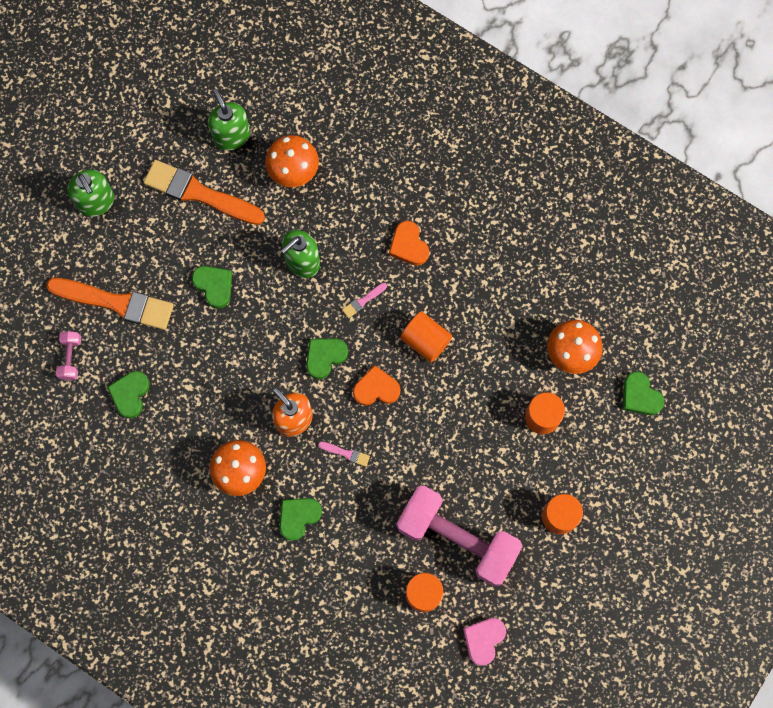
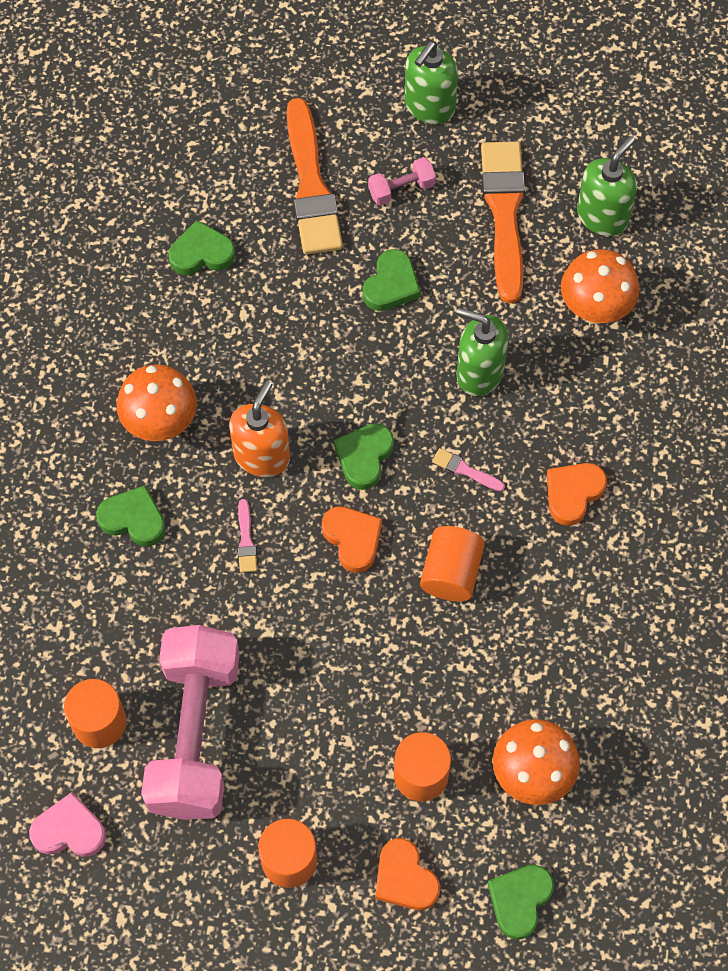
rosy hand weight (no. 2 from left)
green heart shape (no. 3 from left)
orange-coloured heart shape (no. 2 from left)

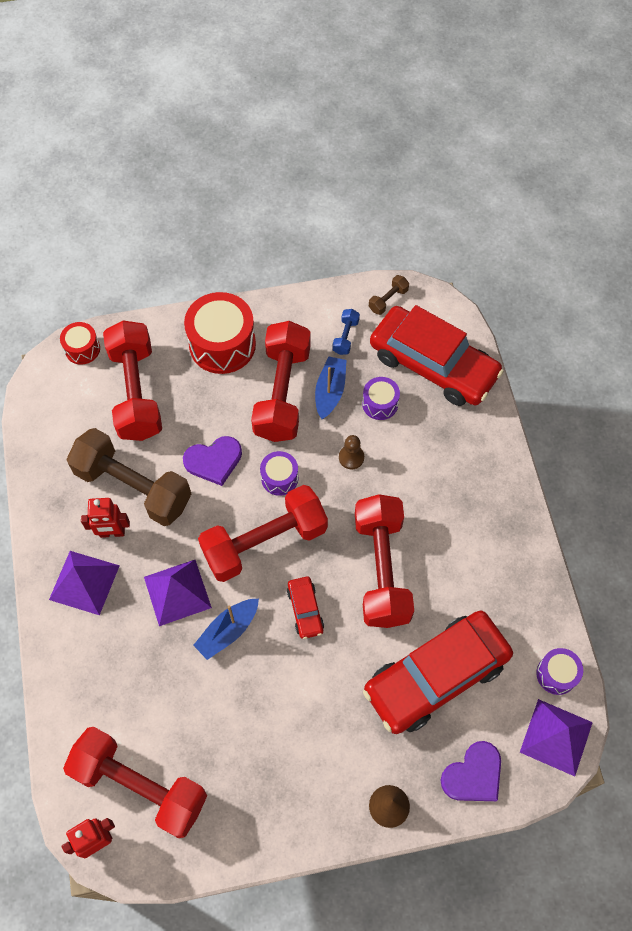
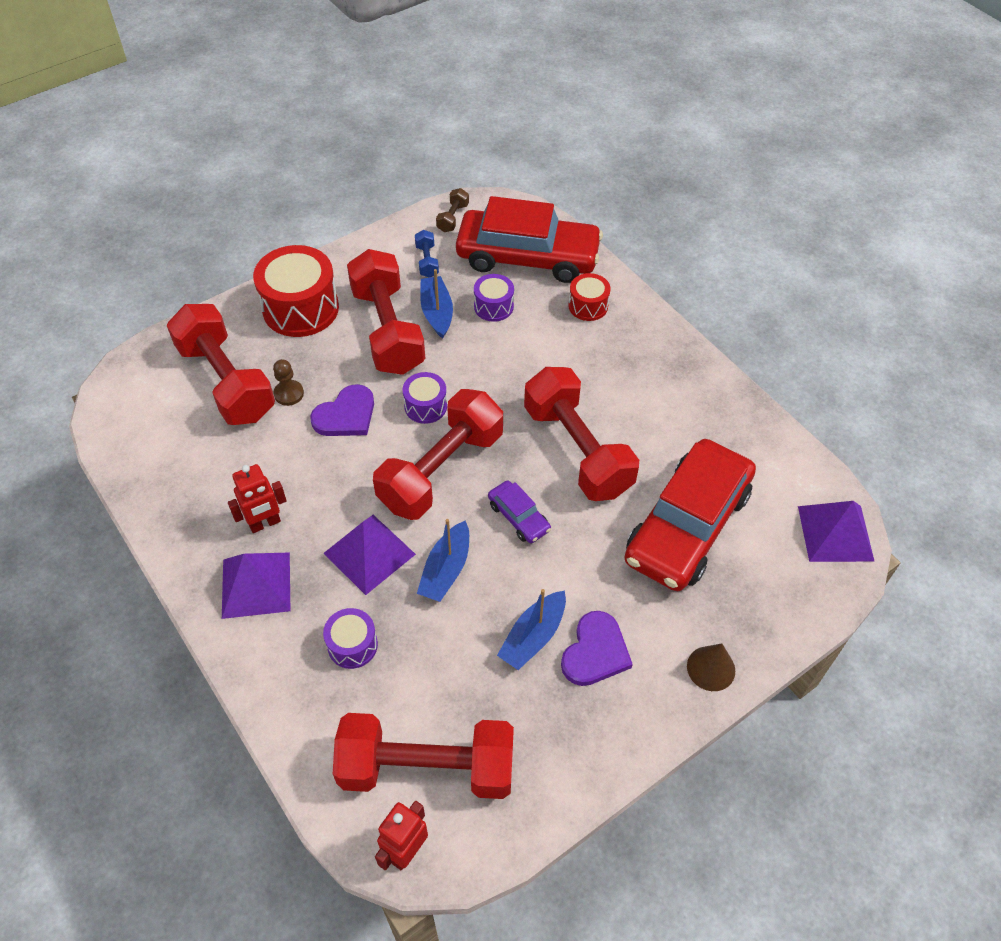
crimson toy drum (no. 2 from left)
dark brown hand weight (no. 1 from left in the first image)
purple automobile
dark brown pawn
purple heart shape (no. 2 from left)
purple toy drum (no. 1 from left)
blue toy boat (no. 3 from left)

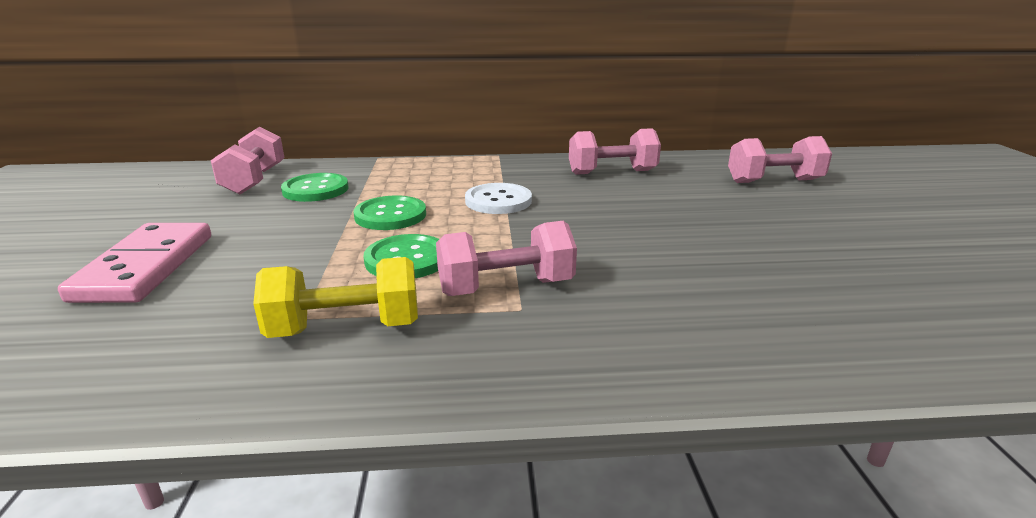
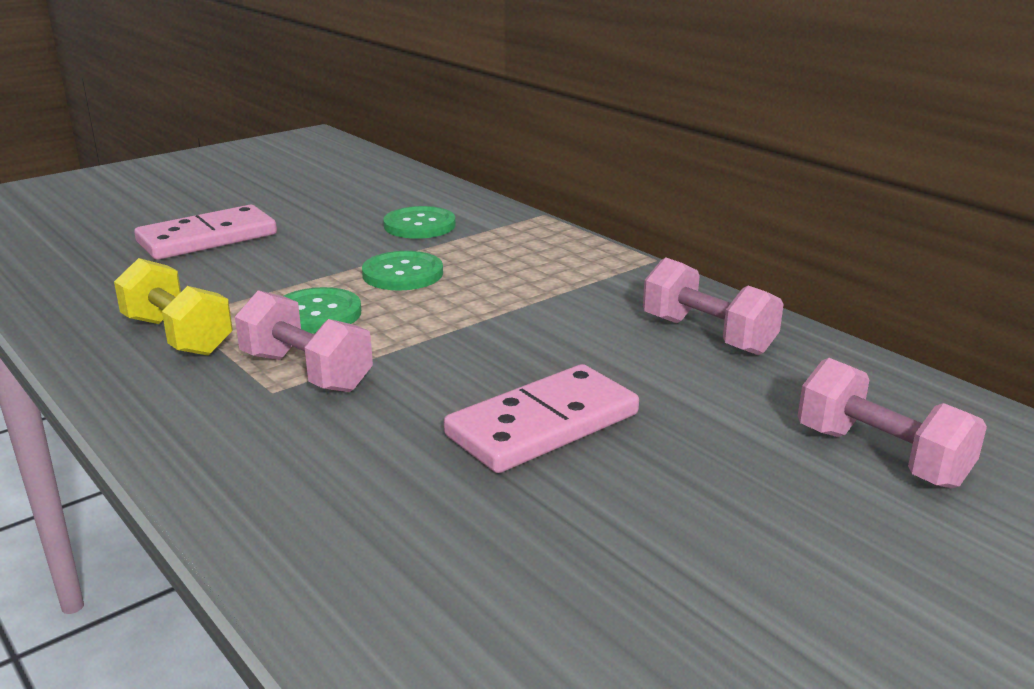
rosy hand weight (no. 1 from left in the first image)
pure white shirt button
rosy domino (no. 2 from left)

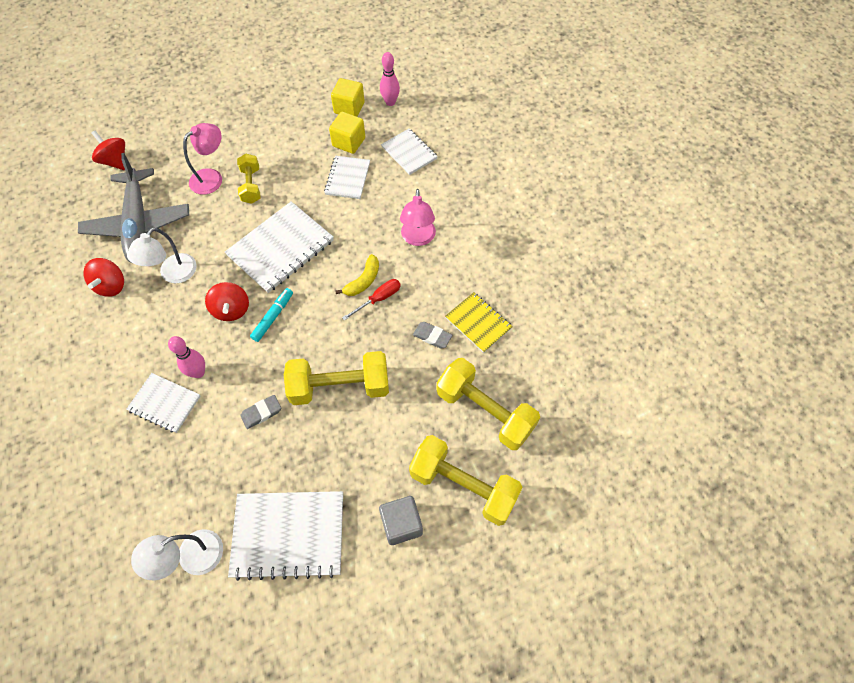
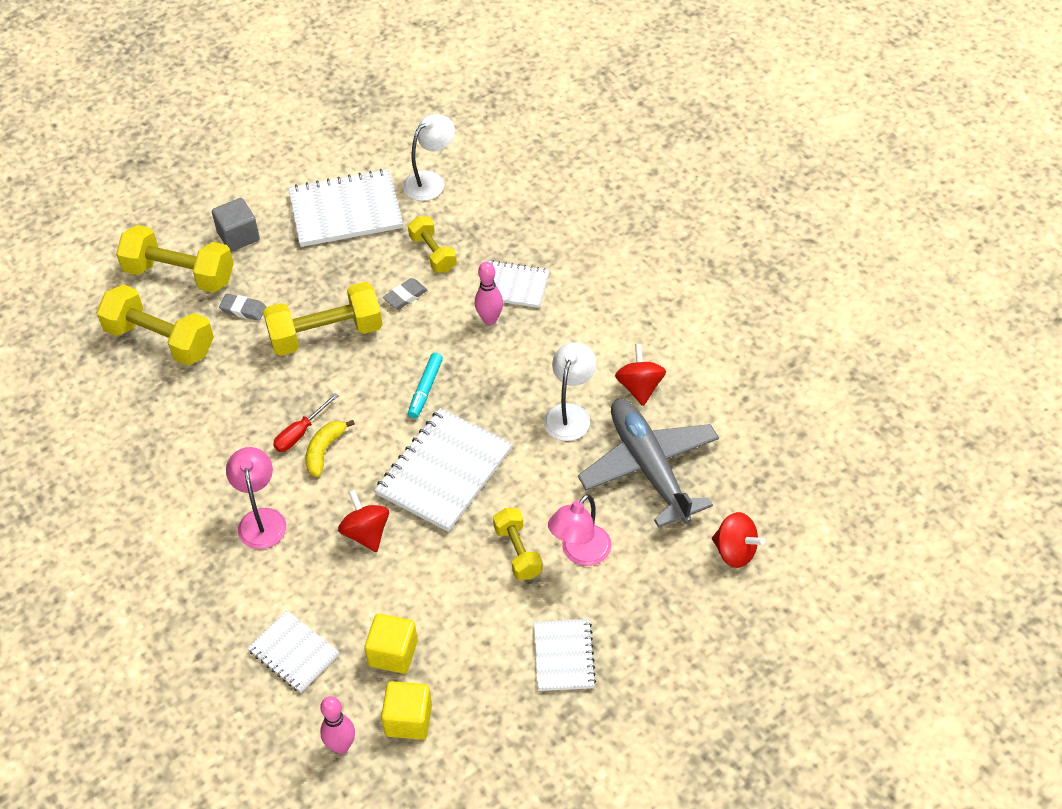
crimson whirligig (no. 1 from left)
pure white exercise book (no. 5 from left)
gray pencil eraser (no. 1 from left)
golden exercise book
golden hand weight (no. 4 from left)

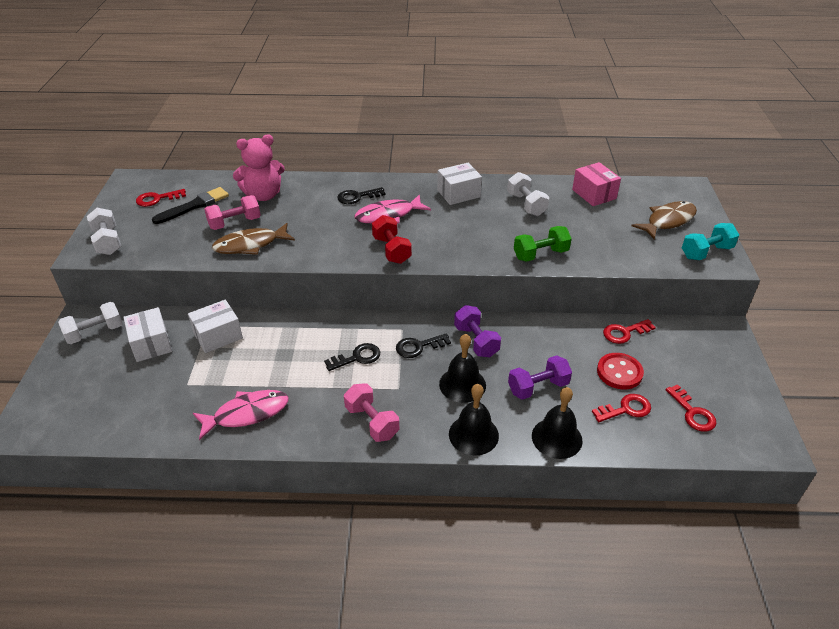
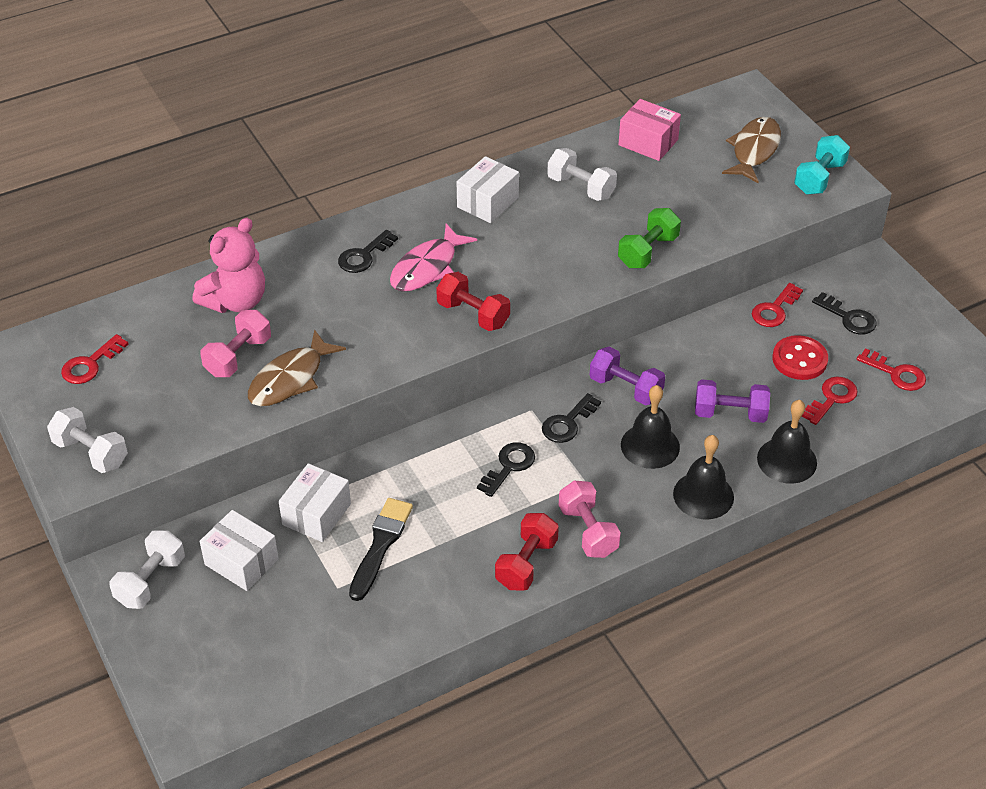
ebony paint brush
rosy fish figure (no. 1 from left in the first image)
rosy hand weight (no. 2 from left)
purple hand weight (no. 2 from left)
crimson hand weight (no. 2 from left)
ebony latchkey (no. 4 from left)

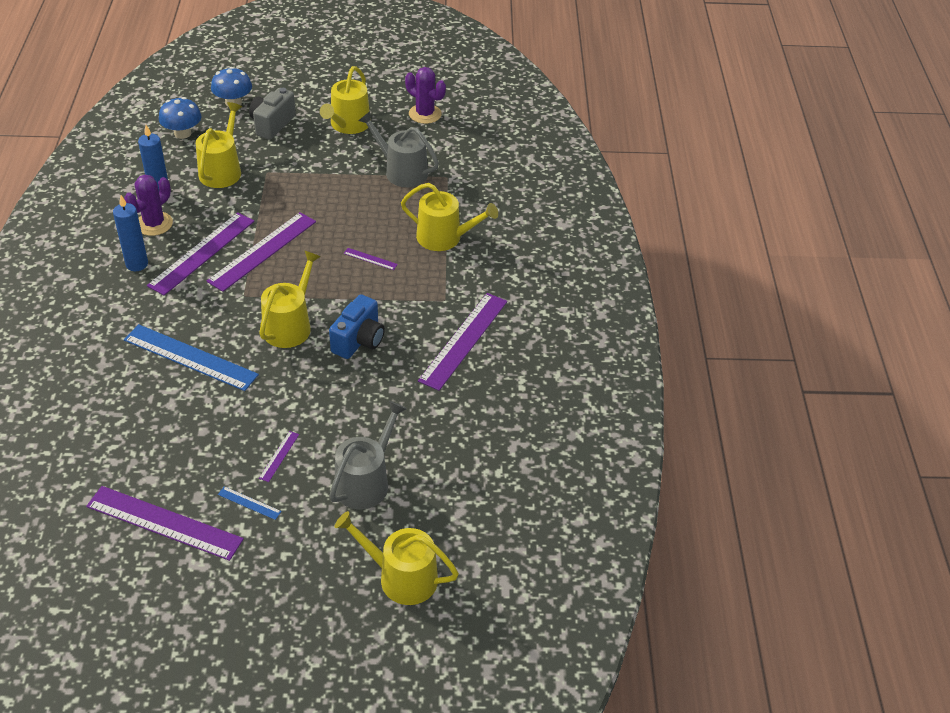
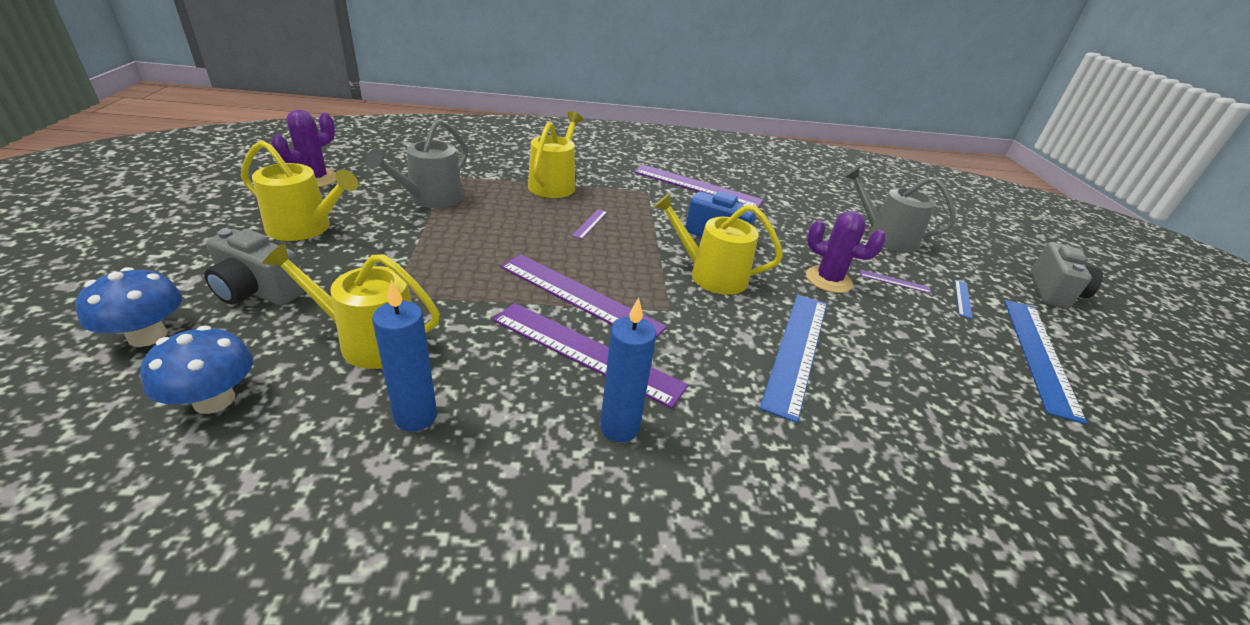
blue ruler (no. 3 from left)
purple saguaro cactus (no. 2 from left)
golden sprinkling can (no. 4 from left in the first image)
gray compact camera (no. 2 from left)

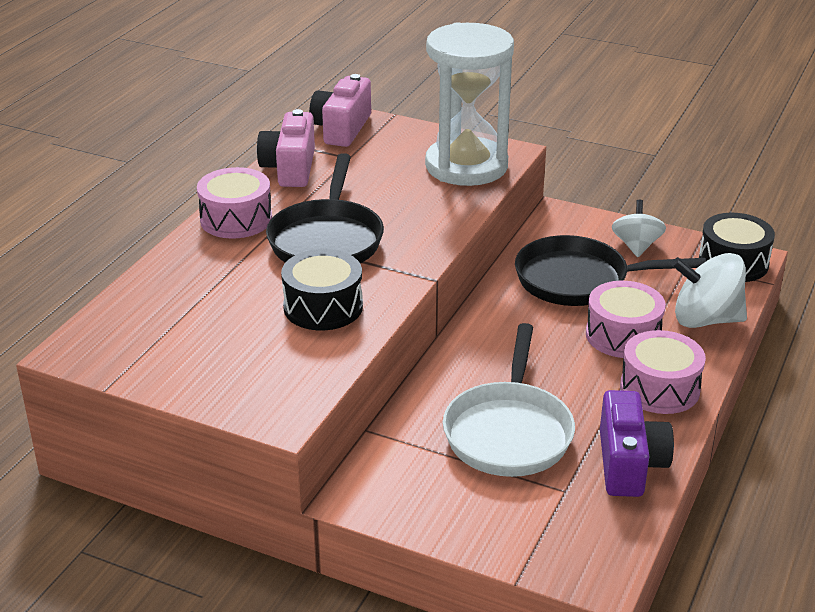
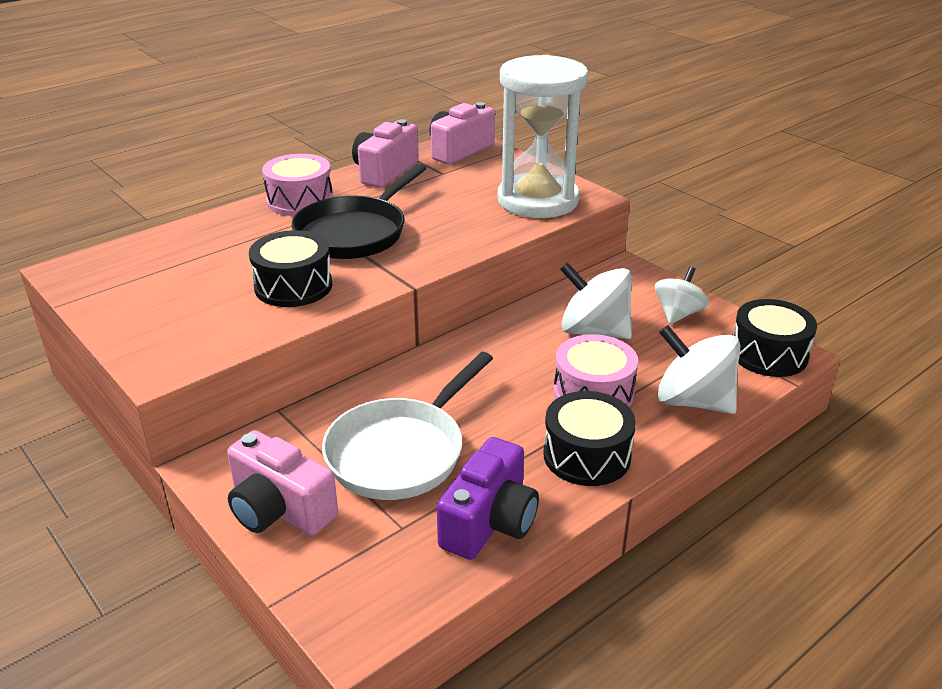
pure white whirligig (no. 1 from left)
ebony toy drum (no. 2 from left)
rosy compact camera (no. 1 from left)

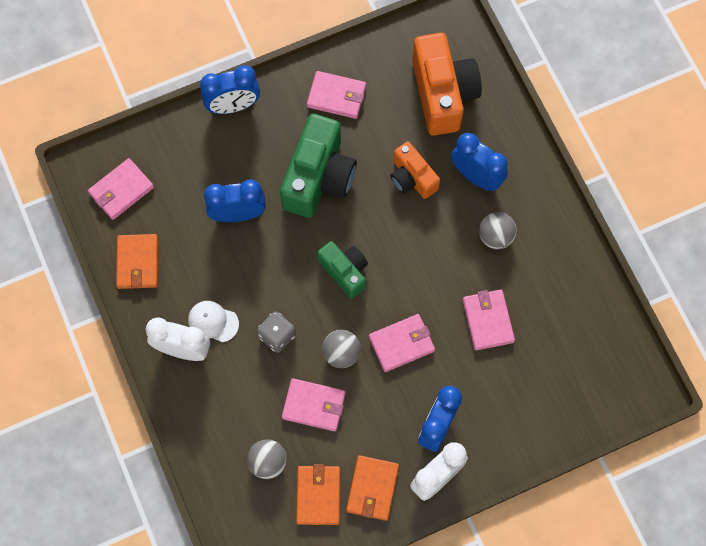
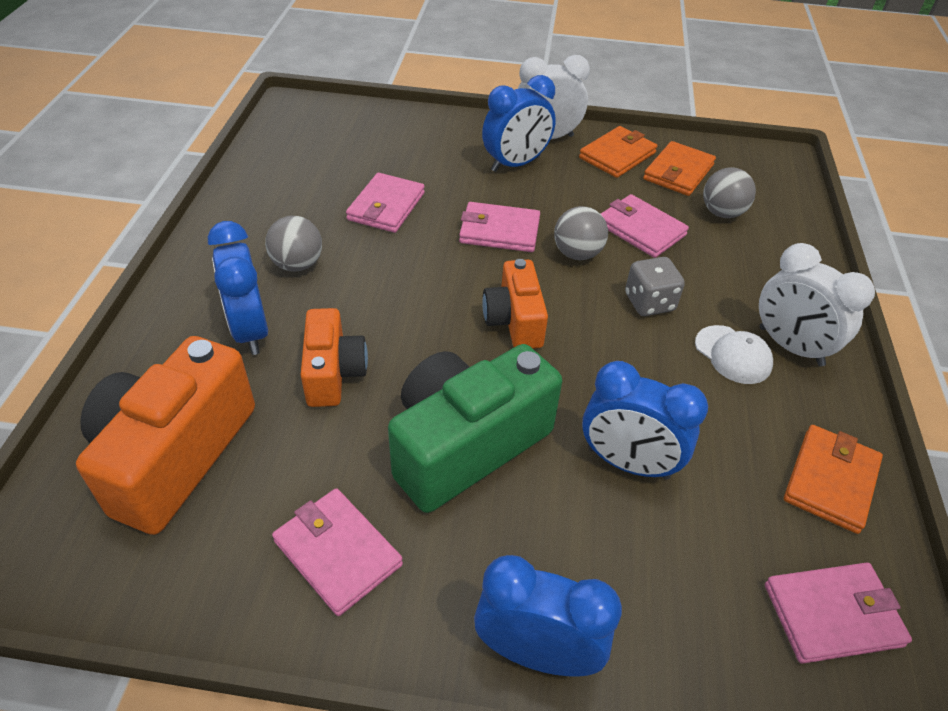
orange-coloured compact camera (no. 3 from left)

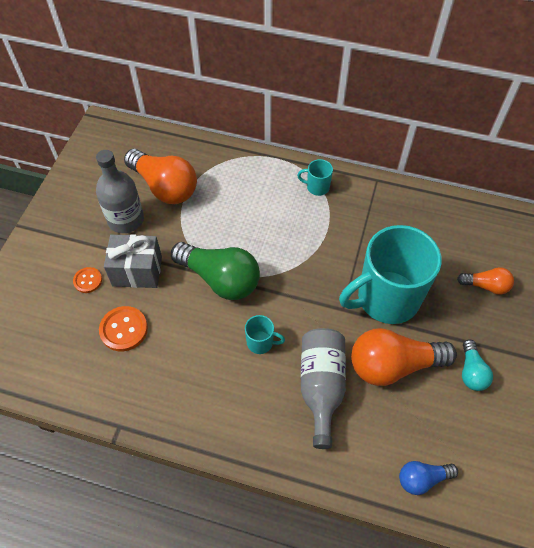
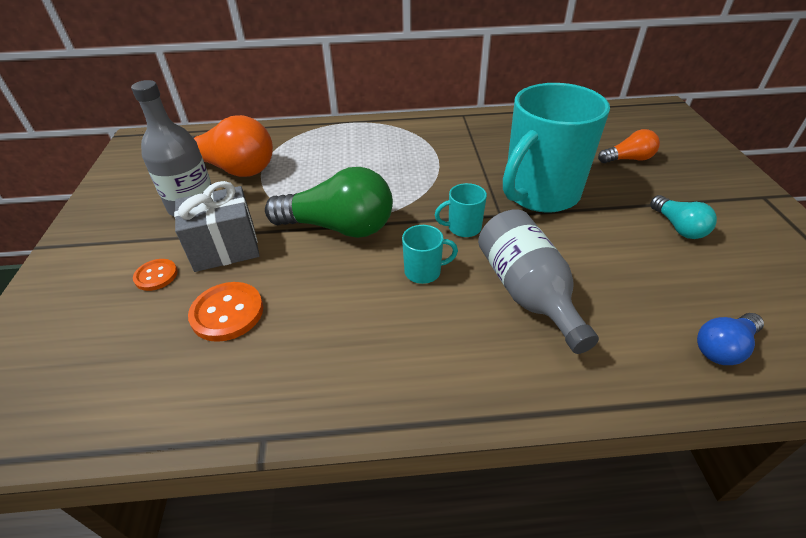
turquoise coffee mug (no. 2 from left)
orange-coloured lightbulb (no. 2 from left in the first image)

